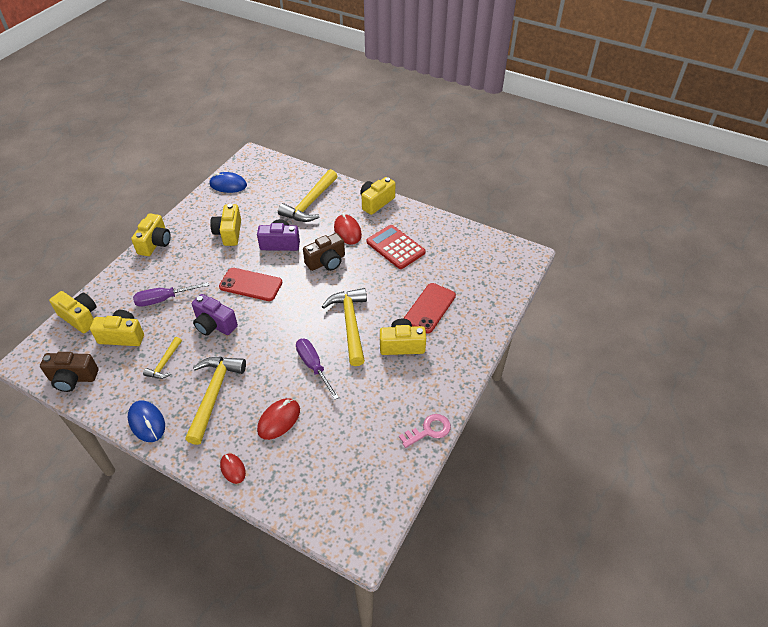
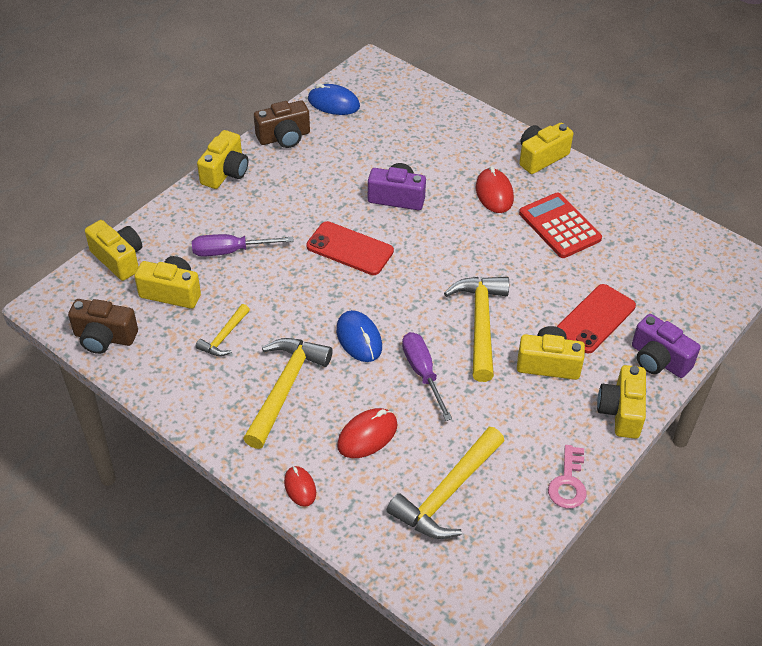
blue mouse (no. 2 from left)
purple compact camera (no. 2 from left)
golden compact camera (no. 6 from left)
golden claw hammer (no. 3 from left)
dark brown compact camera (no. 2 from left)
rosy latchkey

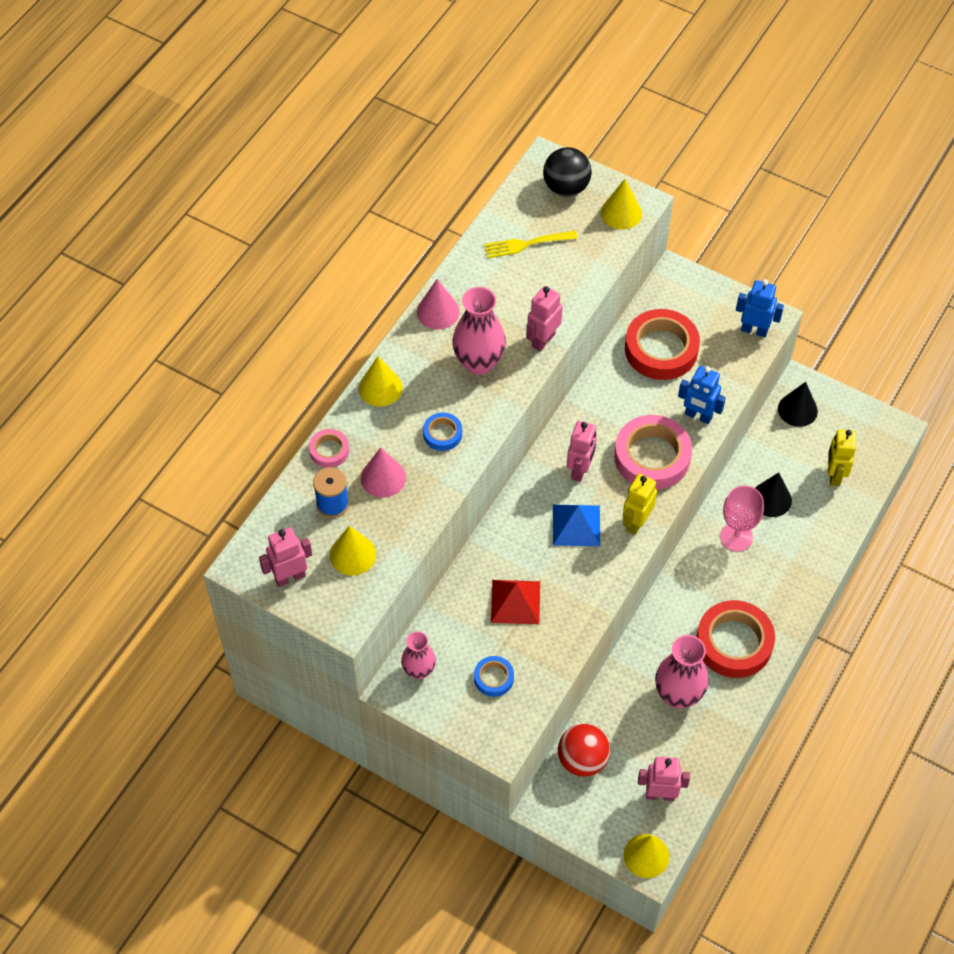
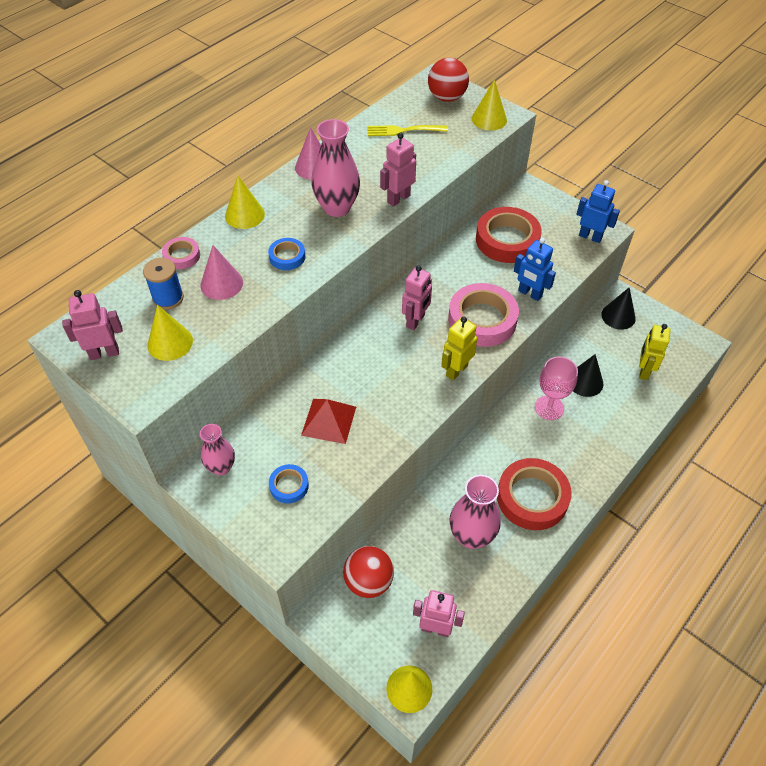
crimson sphere (no. 2 from left)
blue solid pyramid

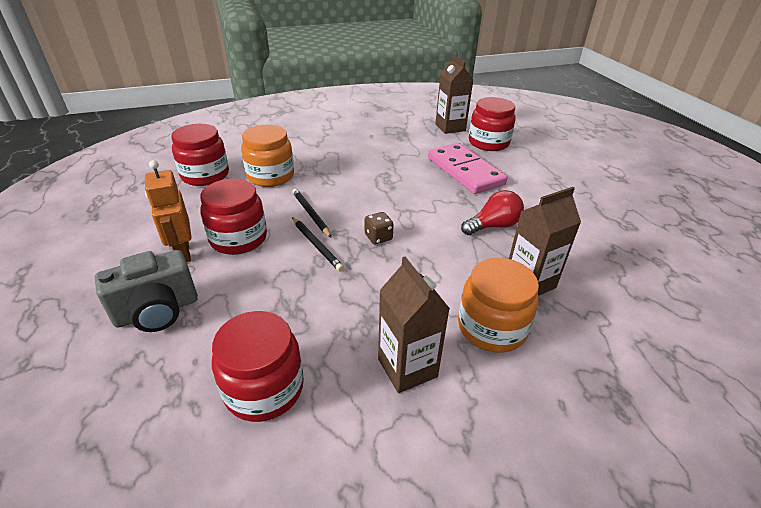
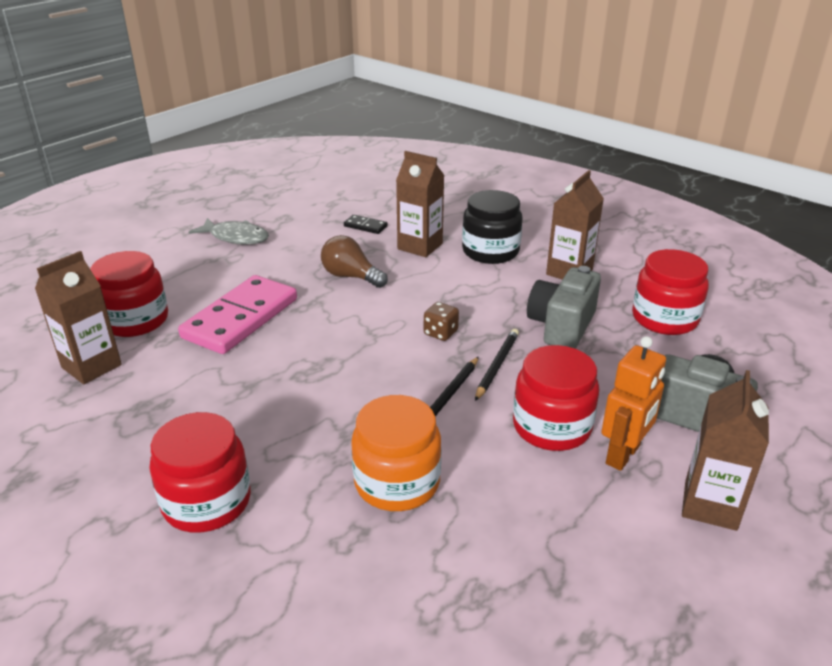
crimson preserve jar (no. 2 from left)
ebony preserve jar
dark brown lightbulb
gray fish figure
ebony domino
gray compact camera (no. 1 from left)
dark brown carton (no. 4 from left)

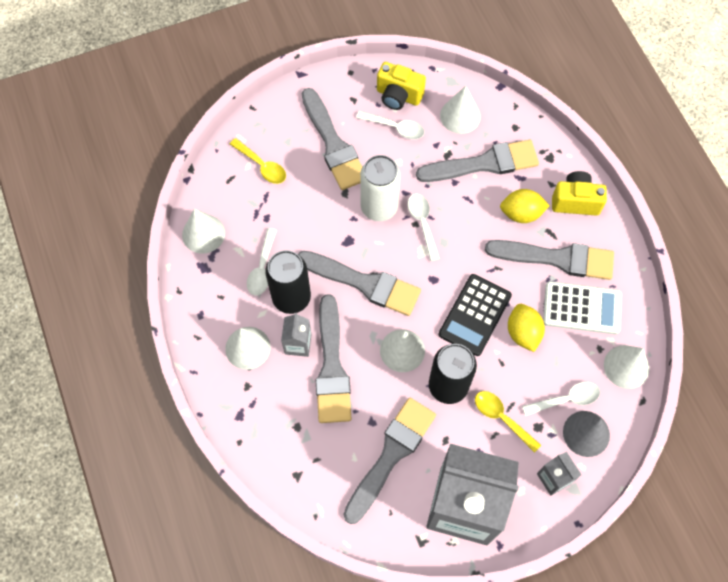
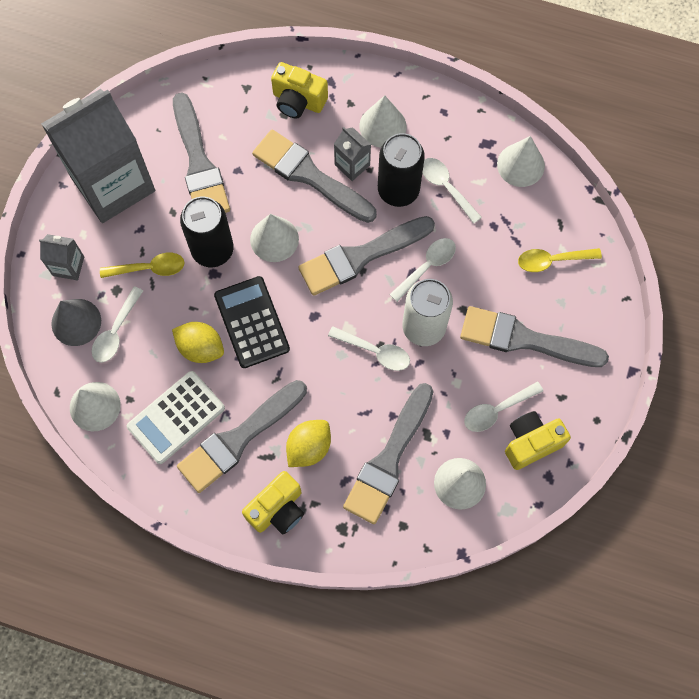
golden compact camera (no. 2 from left)
pure white tablespoon (no. 3 from left)

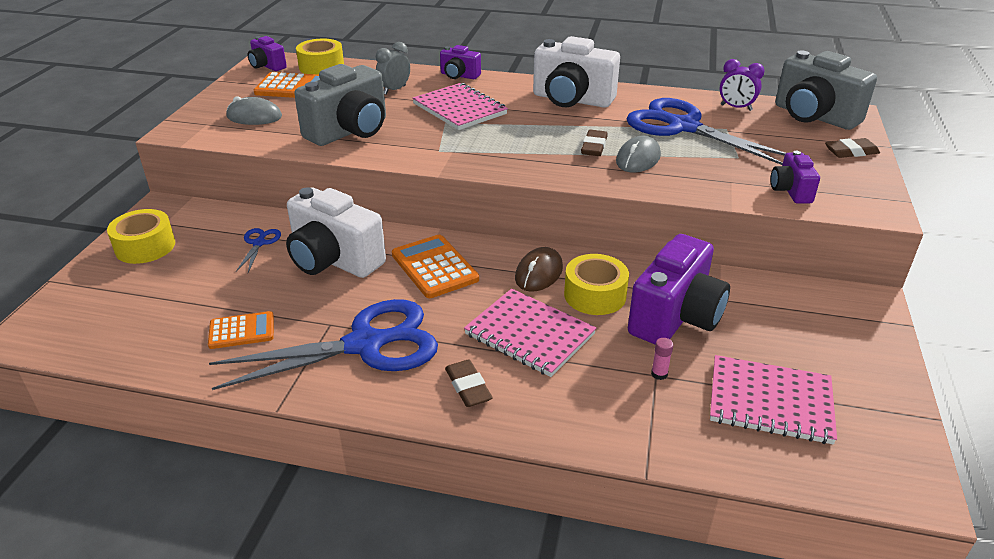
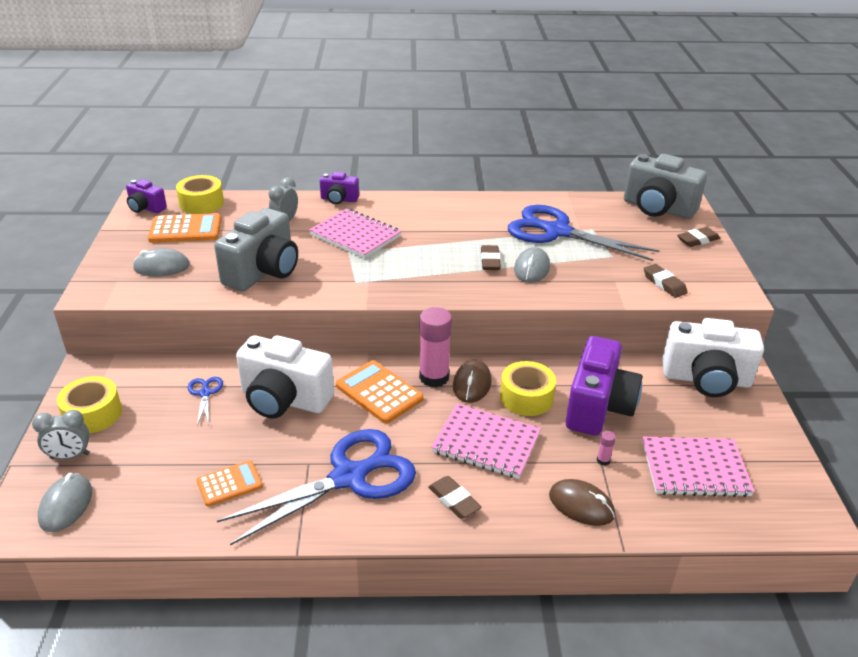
pure white compact camera (no. 2 from left)
purple alarm clock
dark brown pencil eraser (no. 3 from left)
gray alarm clock (no. 1 from left)
gray mouse (no. 1 from left)
rosy glue stick (no. 1 from left)
dark brown mouse (no. 2 from left)

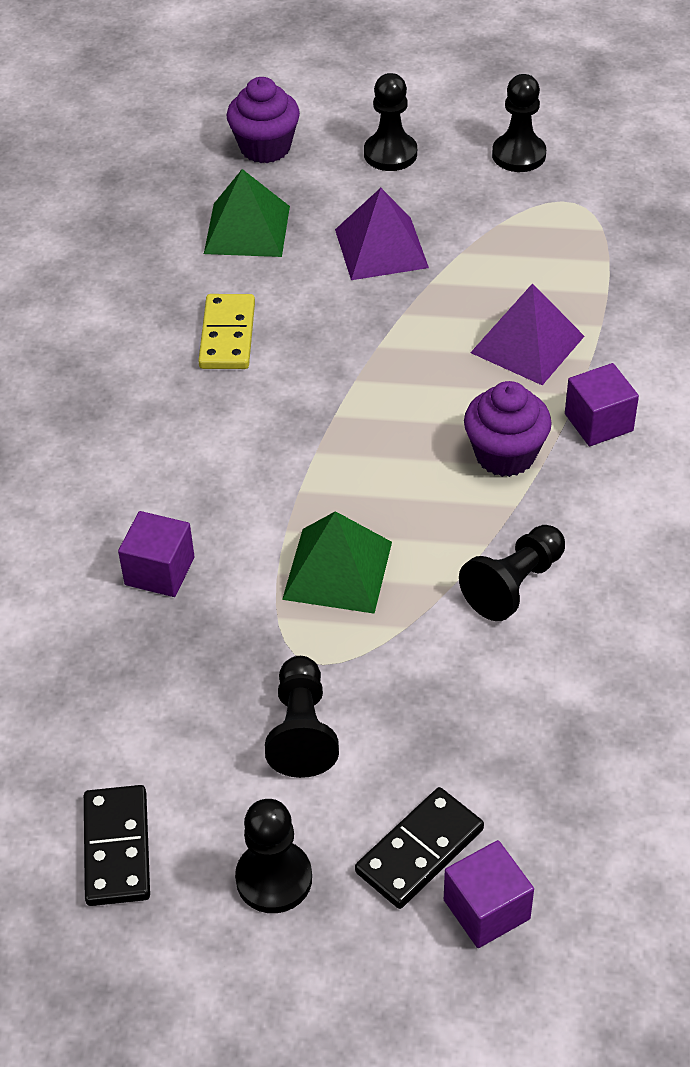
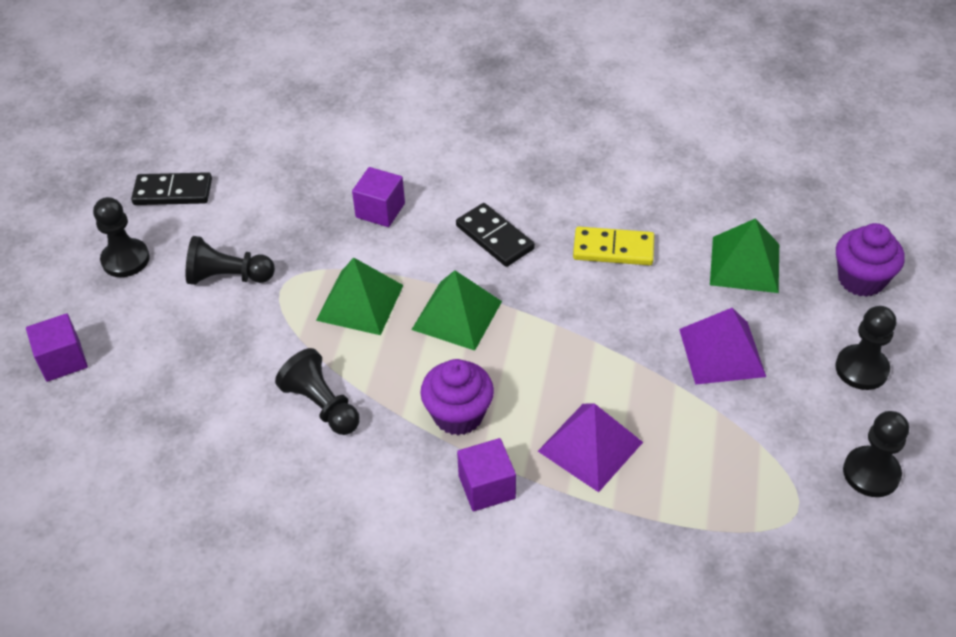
ebony domino (no. 2 from left)
green solid pyramid (no. 2 from left)

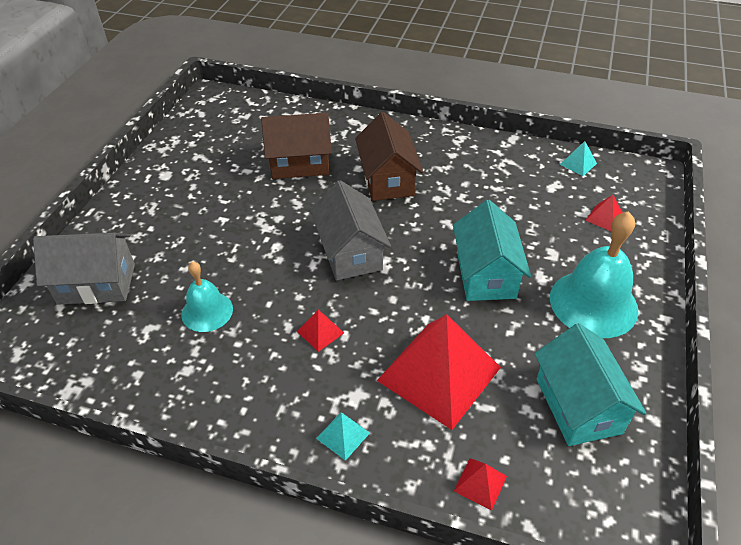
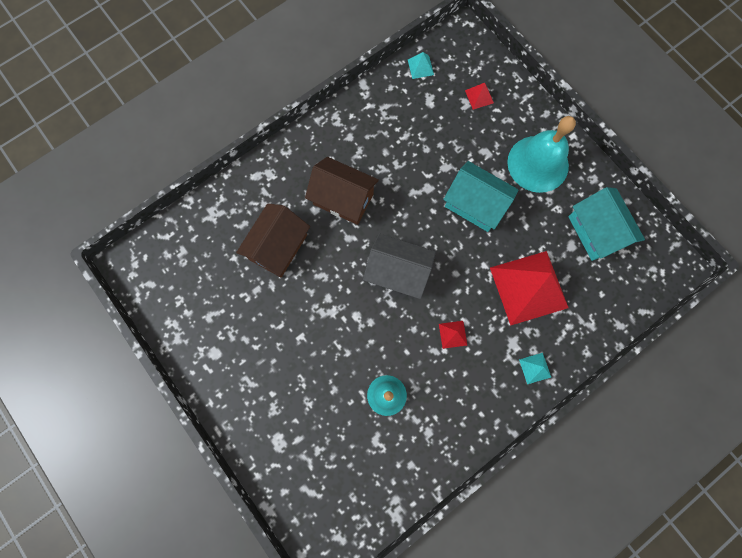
gray house (no. 1 from left in the first image)
crimson solid pyramid (no. 3 from left in the first image)
turquoise house (no. 2 from left)

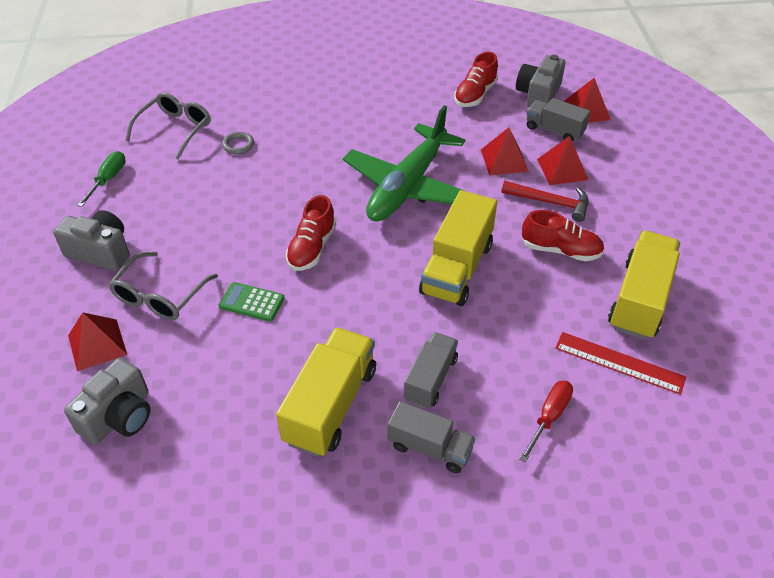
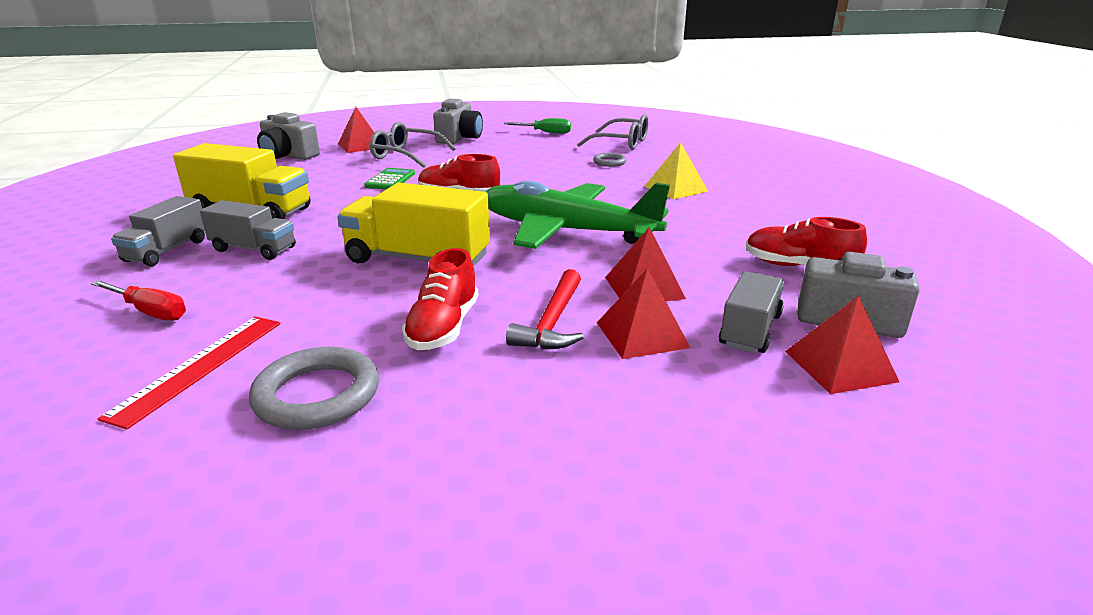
gray torus (no. 1 from left)
golden solid pyramid

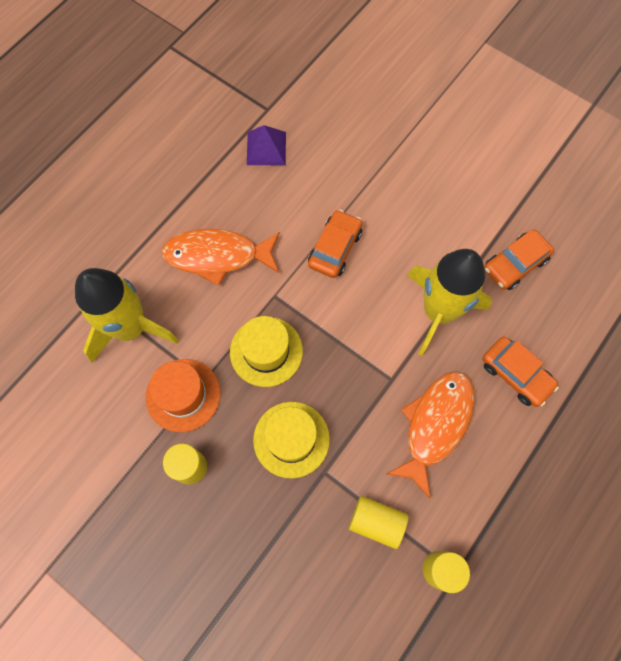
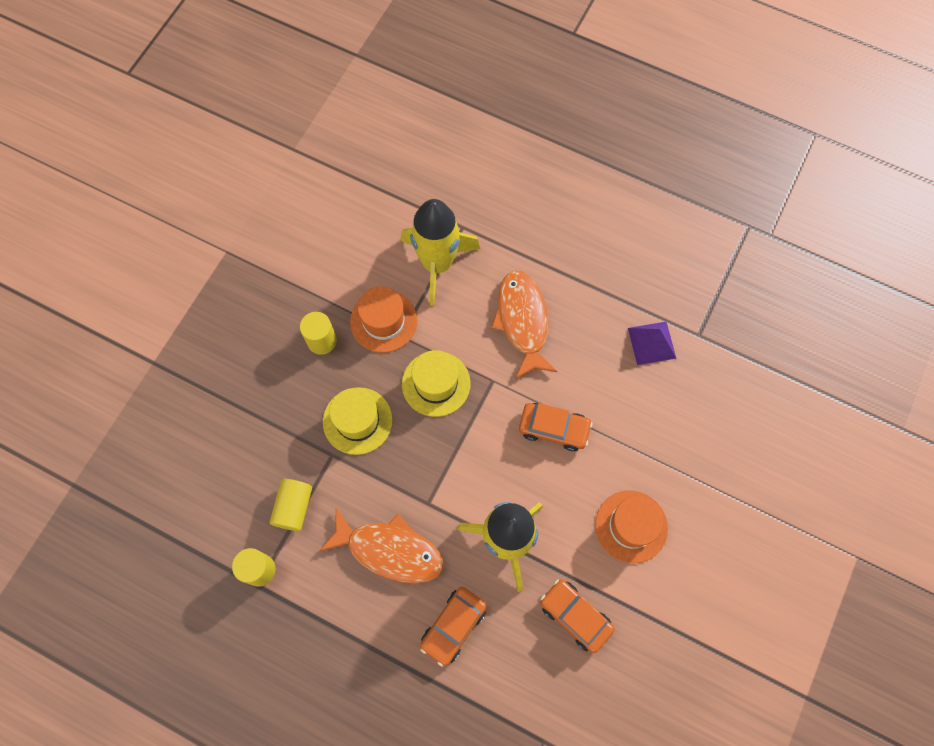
orange-coloured top hat (no. 2 from left)

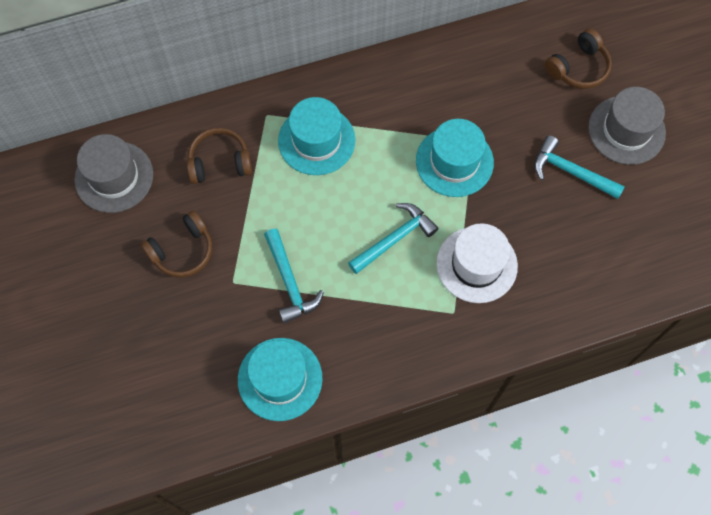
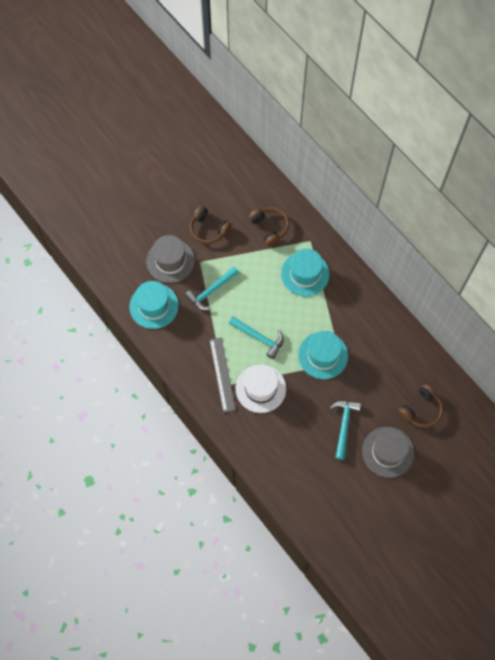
gray top hat (no. 1 from left)
dark brown headphones (no. 3 from left)
gray ruler

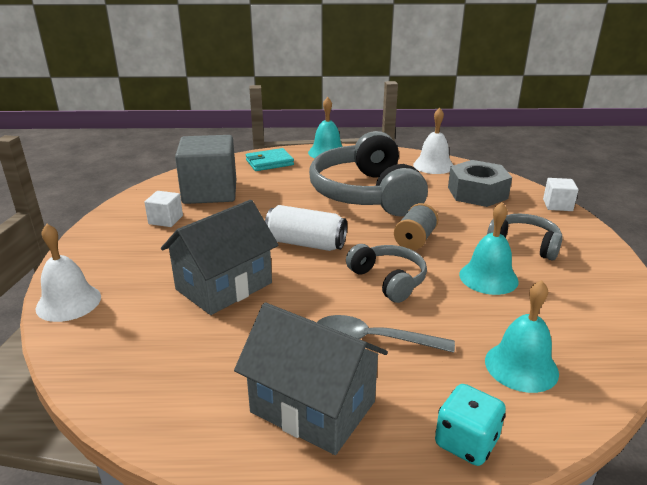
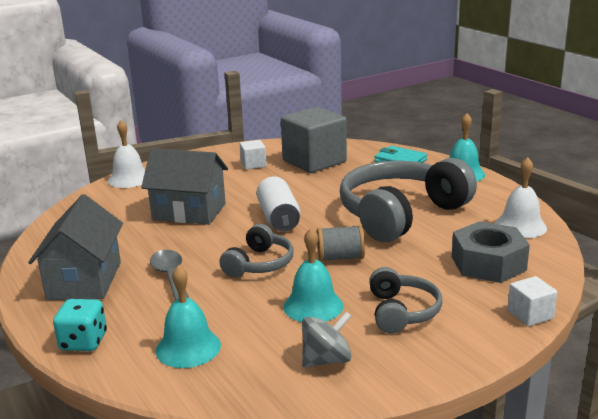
gray whirligig

